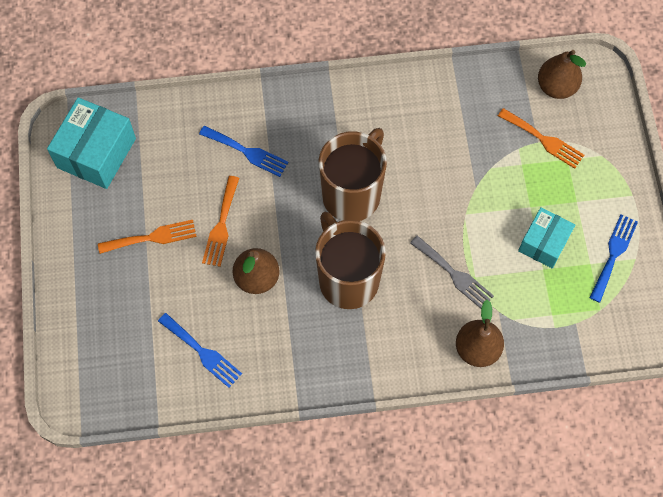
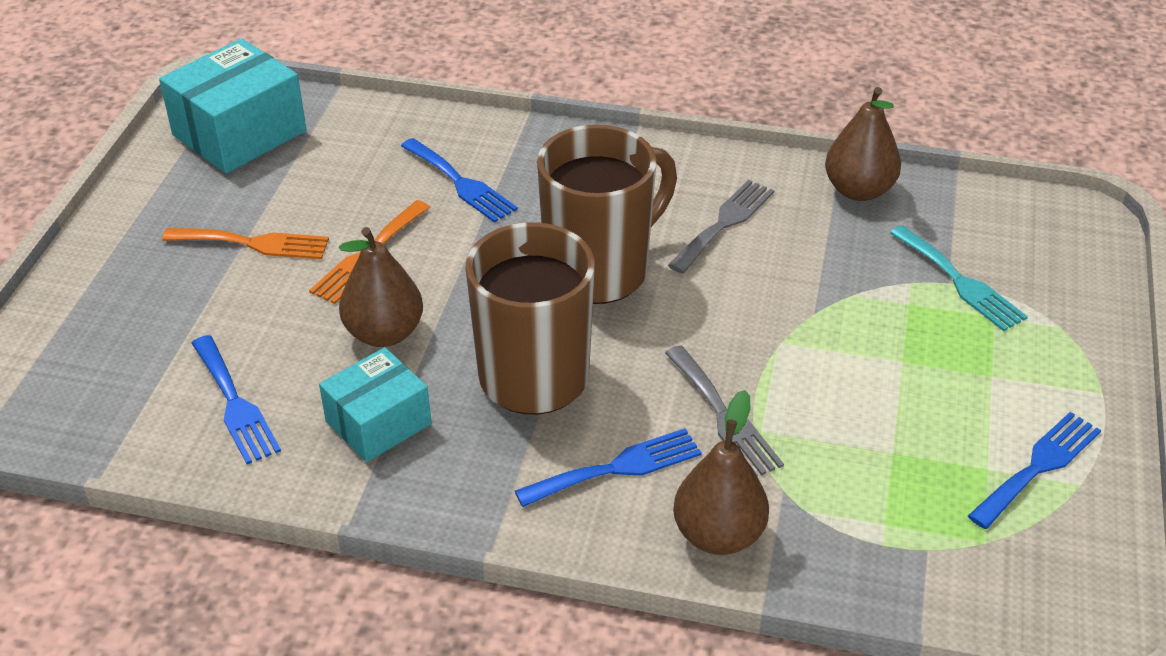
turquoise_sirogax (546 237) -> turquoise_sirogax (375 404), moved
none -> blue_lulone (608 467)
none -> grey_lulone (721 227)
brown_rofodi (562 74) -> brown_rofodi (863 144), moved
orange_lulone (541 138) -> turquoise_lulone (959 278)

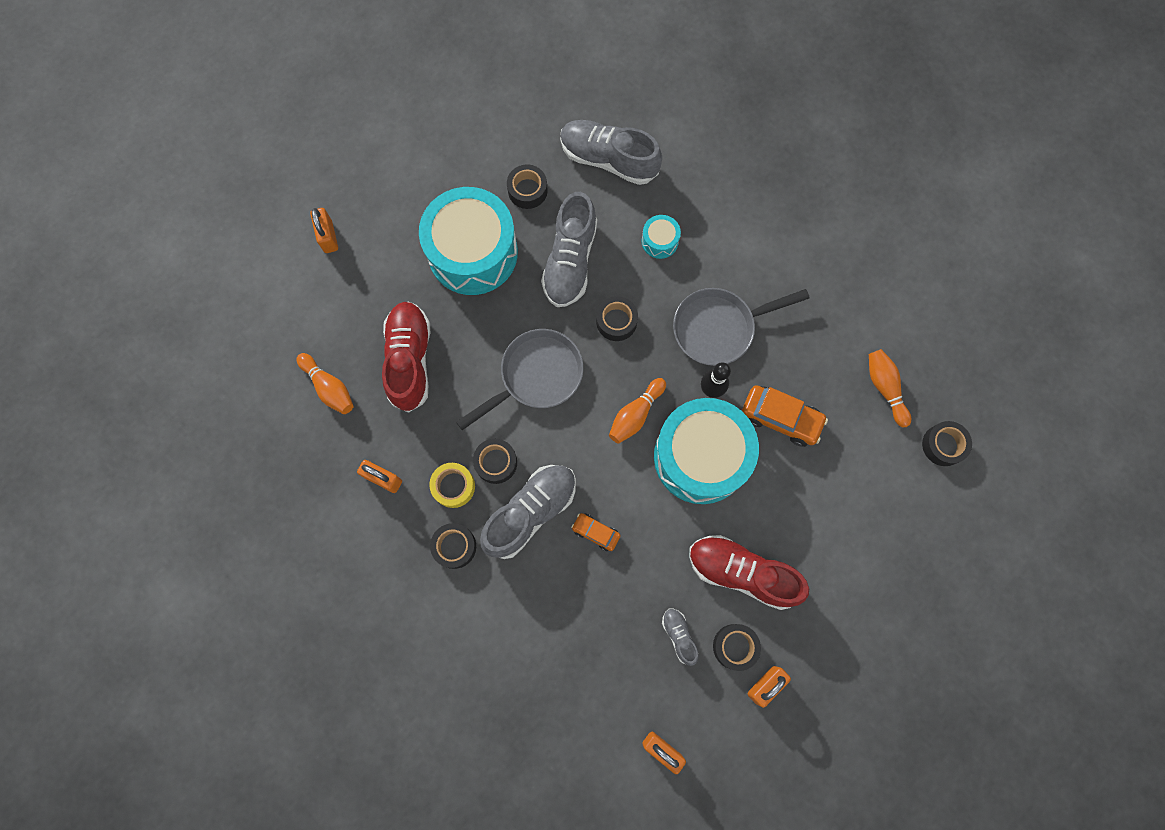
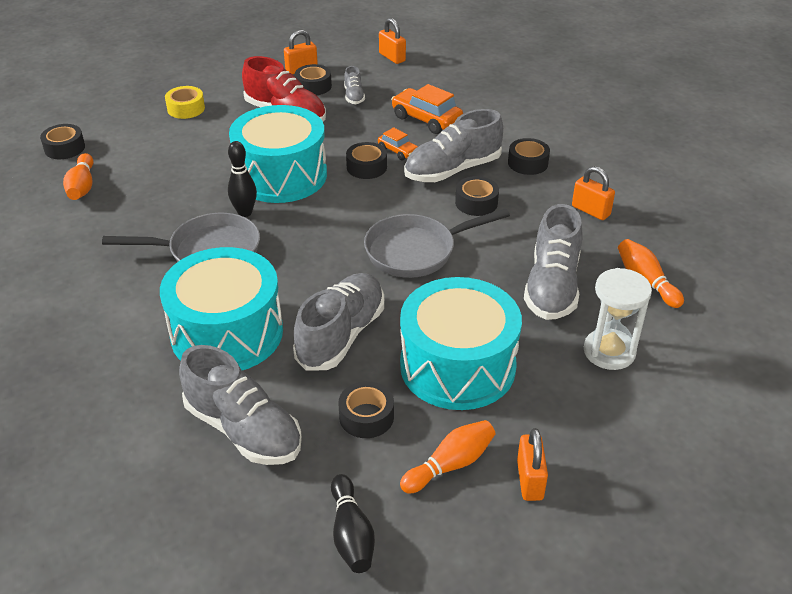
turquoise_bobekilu (661 237) -> turquoise_bobekilu (221 308), x2.42
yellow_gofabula (452 485) -> yellow_gofabula (185 102), moved
none -> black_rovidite (353 523)
black_gofabula (617 318) -> black_gofabula (366 160), moved
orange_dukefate (785 416) -> orange_dukefate (427 109), moved
orange_rovidite (637 411) -> orange_rovidite (447 457), moved
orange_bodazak (324 230) -> orange_bodazak (532 464), moved
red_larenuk (406 357) -> grey_larenuk (553 262)
none -> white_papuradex (618 319)

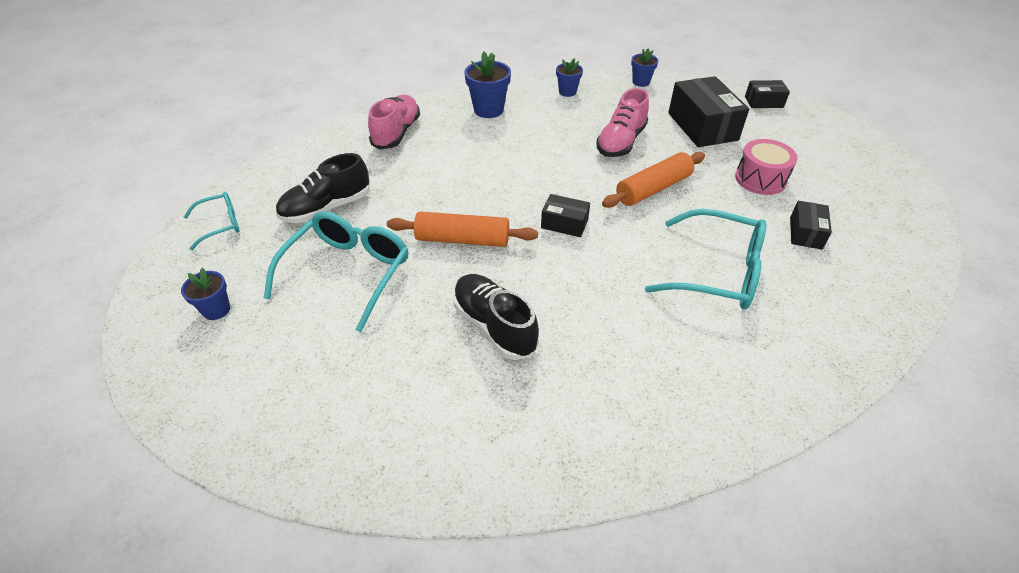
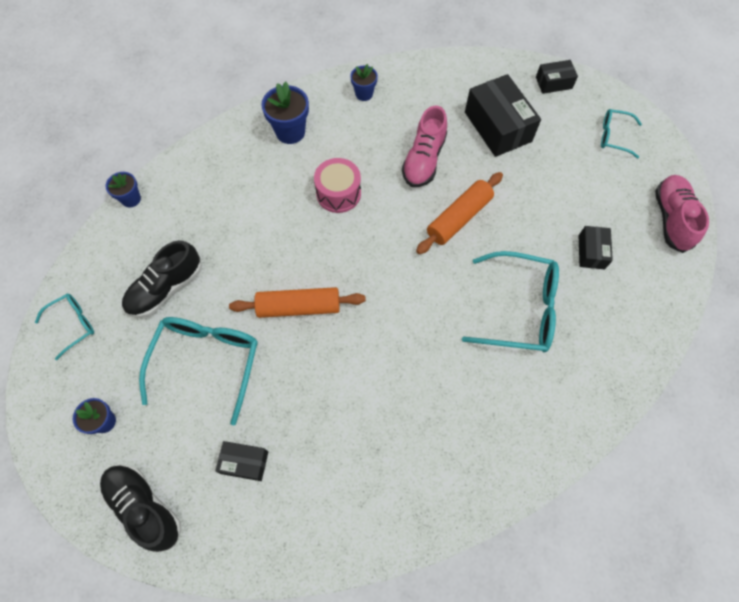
black_larenuk (496 317) -> black_larenuk (140 508), moved
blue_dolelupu (644 67) -> blue_dolelupu (123 190), moved
black_sirogax (565 215) -> black_sirogax (241 461), moved
pink_bobekilu (766 167) -> pink_bobekilu (337 185), moved
none -> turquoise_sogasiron (621 133)
pink_larenuk (394 122) -> pink_larenuk (682 214), moved

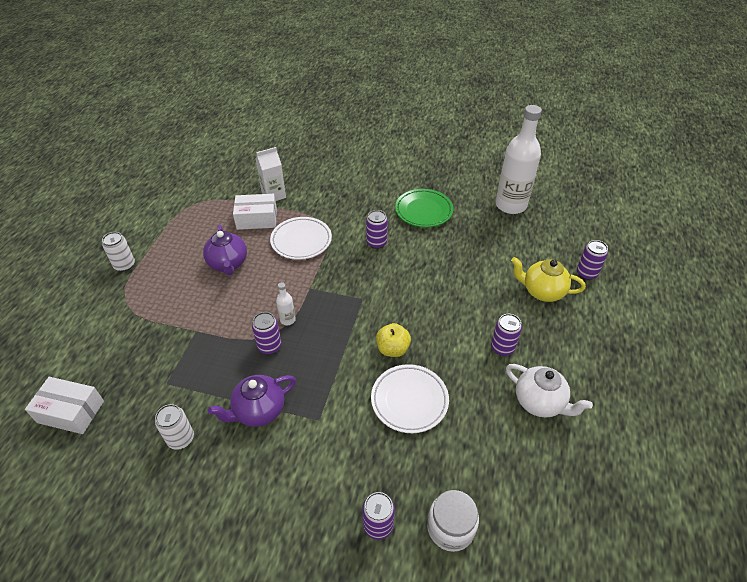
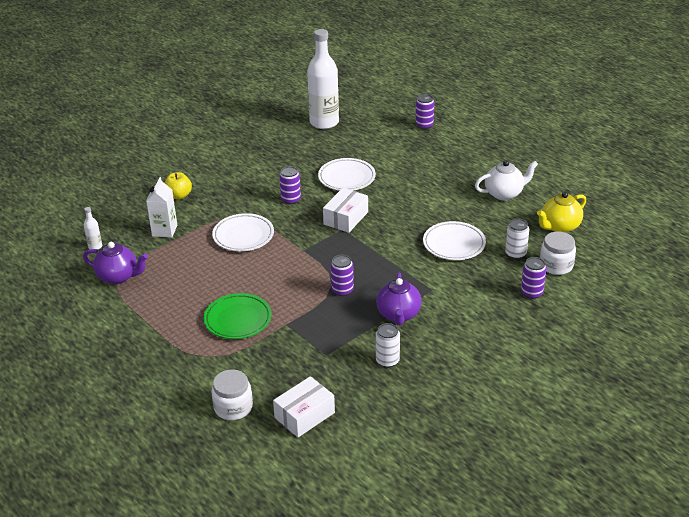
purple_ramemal (225 250) -> purple_ramemal (115 263), moved
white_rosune (286 303) -> white_rosune (93 228), moved
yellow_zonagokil (393 340) -> yellow_zonagokil (178 186), moved
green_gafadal (424 208) -> green_gafadal (238 316), moved
none -> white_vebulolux (232 394)
none -> white_gafadal (347 174)
white_sirogax (255 212) -> white_sirogax (345 210), moved
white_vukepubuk (118 252) -> white_vukepubuk (517 239), moved
yellow_ramemal (548 279) -> yellow_ramemal (561 212), moved
purple_vukepubuk (506 335) -> none

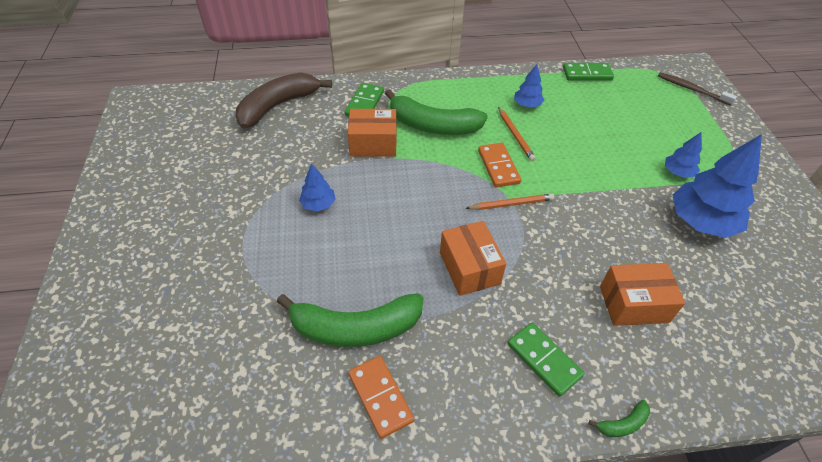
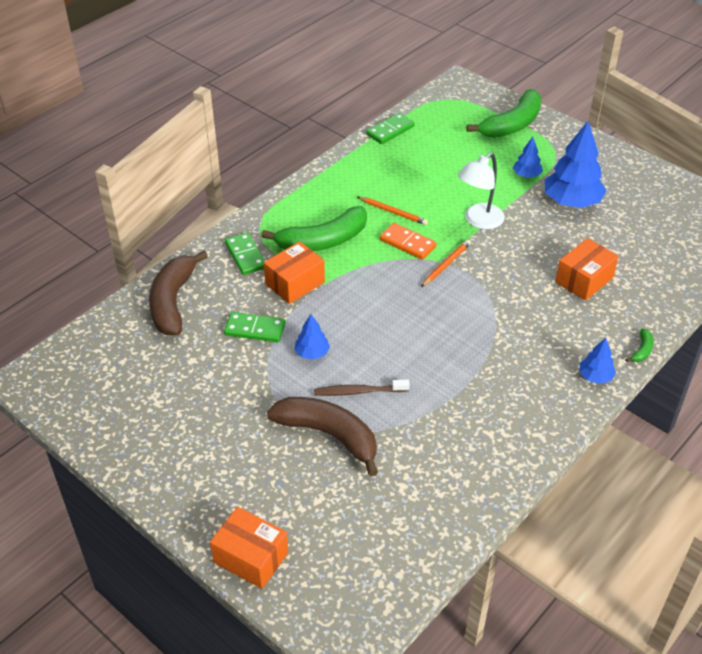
orange_sirogax (473 258) -> orange_sirogax (249 548), moved
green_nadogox (546 360) -> green_nadogox (254 327), moved
none -> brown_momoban (322 436)
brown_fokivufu (697 89) -> brown_fokivufu (362 387), moved
none -> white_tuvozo (481 191)
green_momoban (350 320) -> green_momoban (504 113), moved
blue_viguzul (529 86) -> blue_viguzul (597 361), moved
orange_nadogox (381 397) -> none

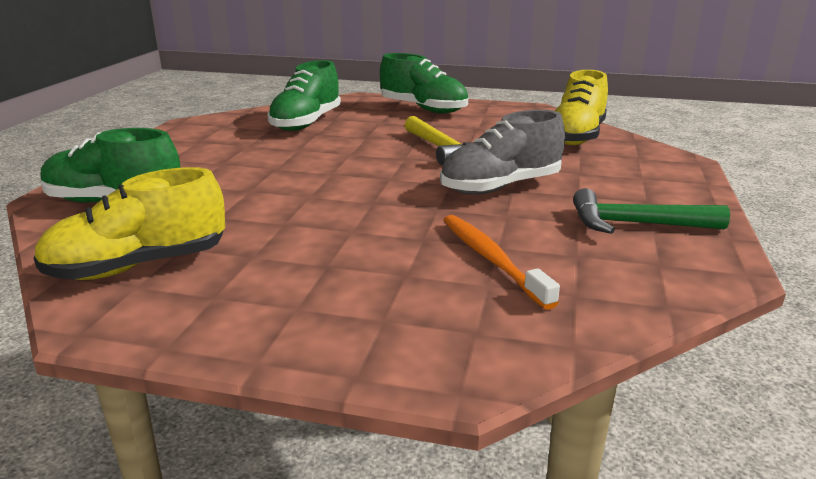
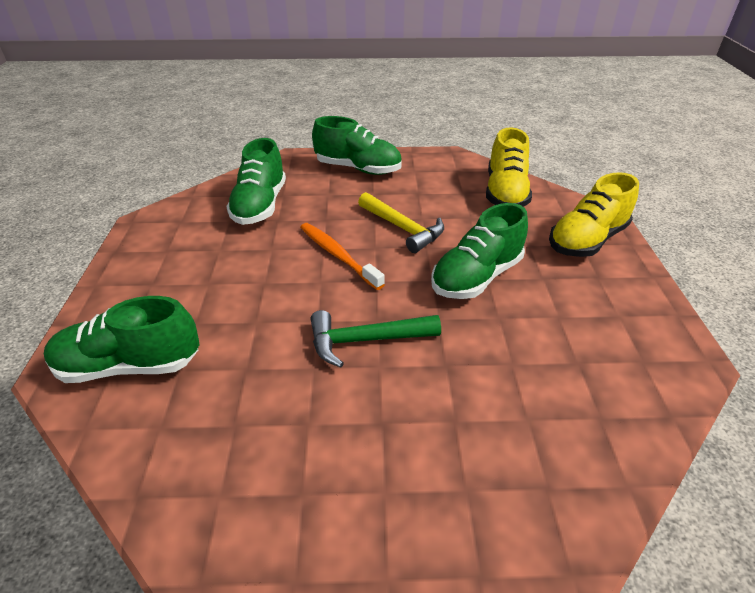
orange_fokivufu (502 262) -> orange_fokivufu (342 256), moved
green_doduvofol (651 211) -> green_doduvofol (375 339), moved
grey_larenuk (502 152) -> green_larenuk (479 251)
yellow_larenuk (129 223) -> yellow_larenuk (594 214), moved

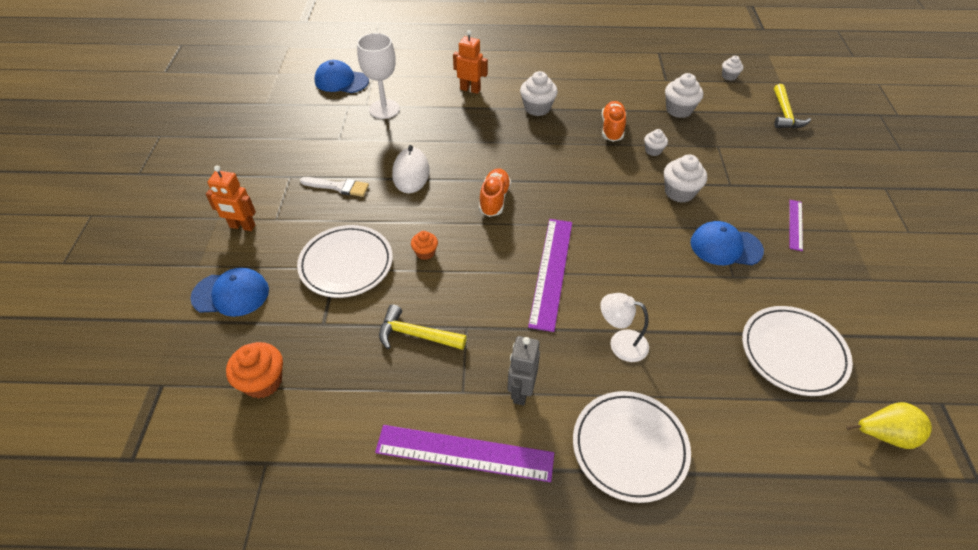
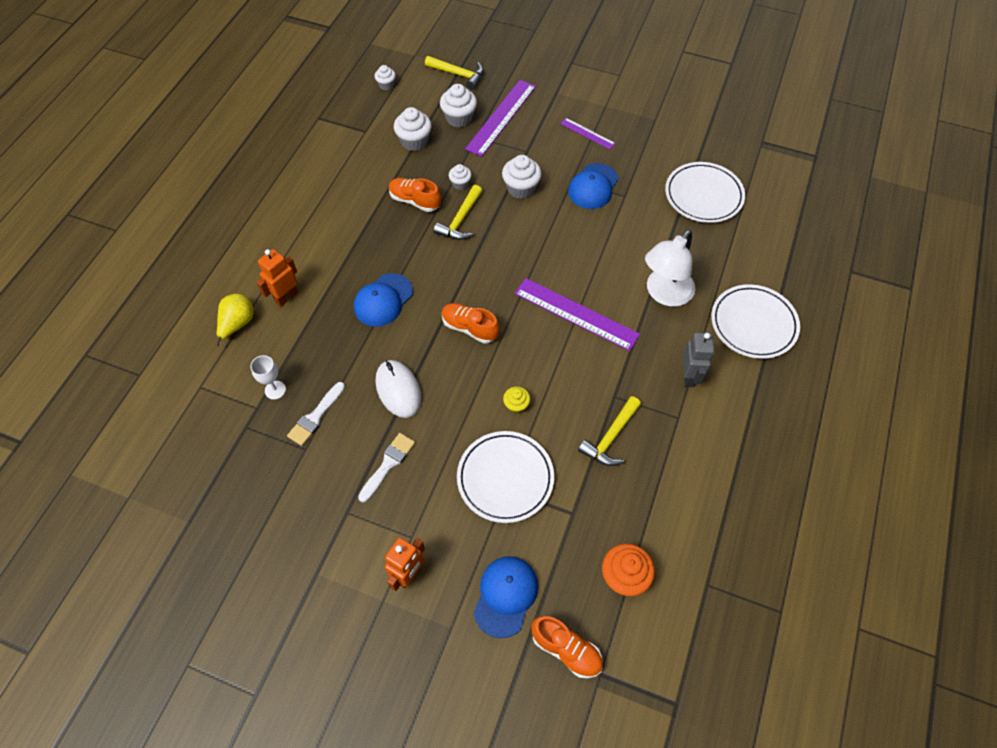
yellow_rofodi (889 425) -> yellow_rofodi (234 320), moved
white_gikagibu (378 76) -> white_gikagibu (268 377), x0.56
none -> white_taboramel (316 414)
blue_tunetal (342 76) -> blue_tunetal (383 300), moved
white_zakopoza (411 169) -> white_zakopoza (398 389), 45 degrees clockwise
none -> yellow_doduvofol (457 212)
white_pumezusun (539 93) -> white_pumezusun (458 105), moved
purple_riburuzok (464 453) -> purple_riburuzok (500 118), moved
orange_pumezusun (424 245) -> yellow_pumezusun (516 400)
none -> orange_larenuk (567 647)
white_tuvozo (624 327) -> white_tuvozo (670 268), x1.53
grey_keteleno (523 371) -> grey_keteleno (698 360), 120 degrees counterclockwise

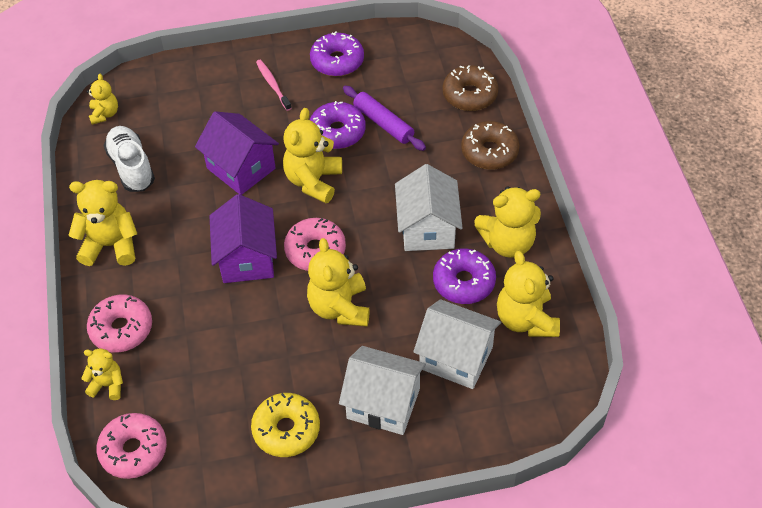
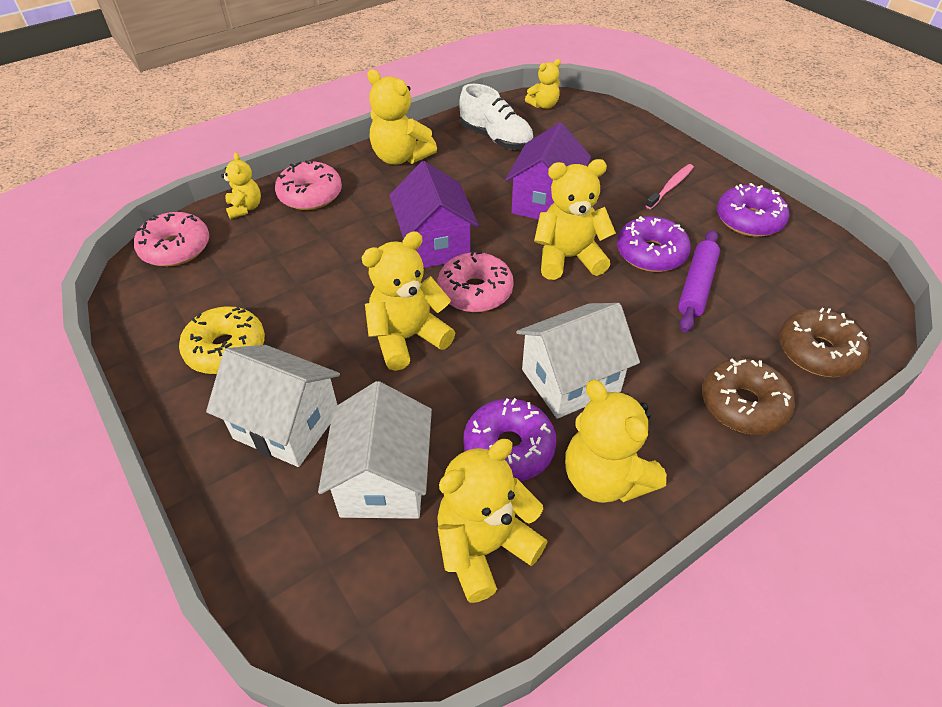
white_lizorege (382 390) -> white_lizorege (273 406), 60 degrees counterclockwise
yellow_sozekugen (102 223) -> yellow_sozekugen (402 117), 150 degrees clockwise
purple_lizorege (243 238) -> purple_lizorege (434 214), 75 degrees counterclockwise
white_larenuk (129 159) -> white_larenuk (496 116), 90 degrees clockwise

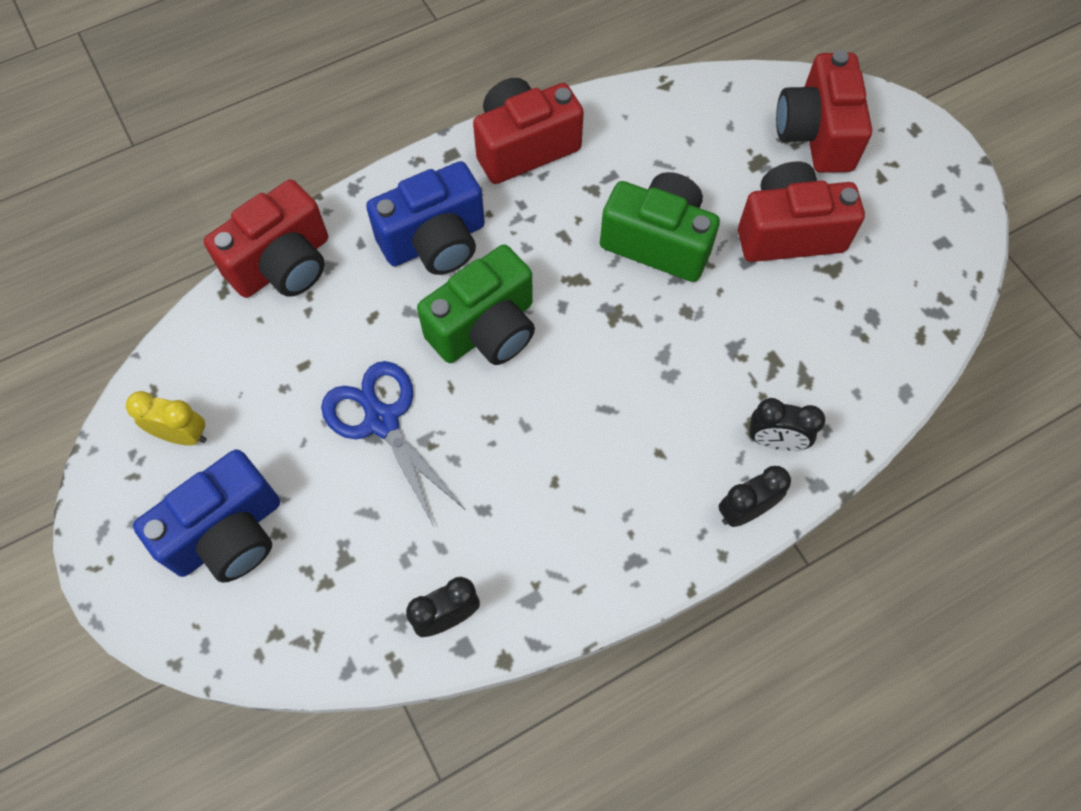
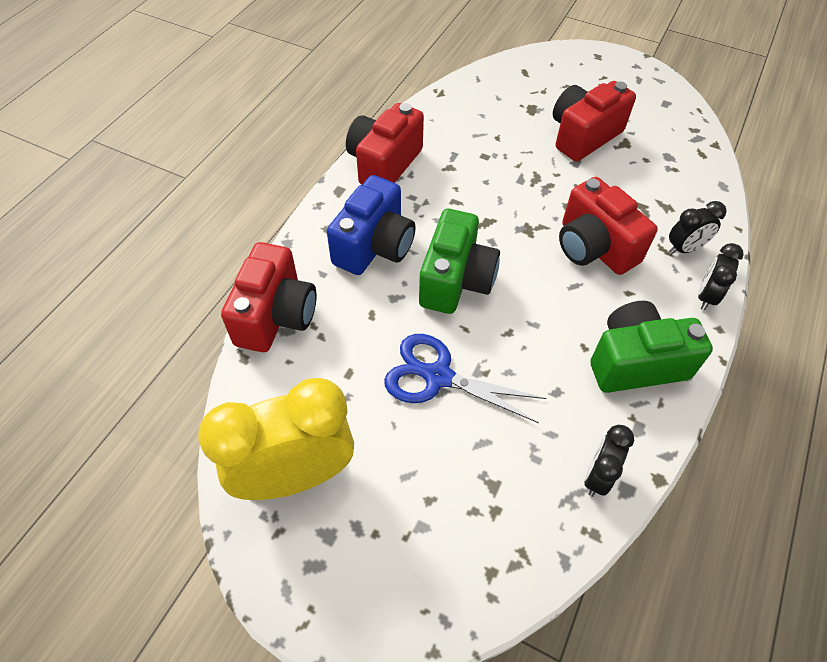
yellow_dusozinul (166 418) -> yellow_dusozinul (276 439), x2.10
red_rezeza (824 111) -> red_rezeza (608 226), moved
green_rezeza (660 227) -> green_rezeza (651 347), moved
blue_rezeza (206 516) -> none

